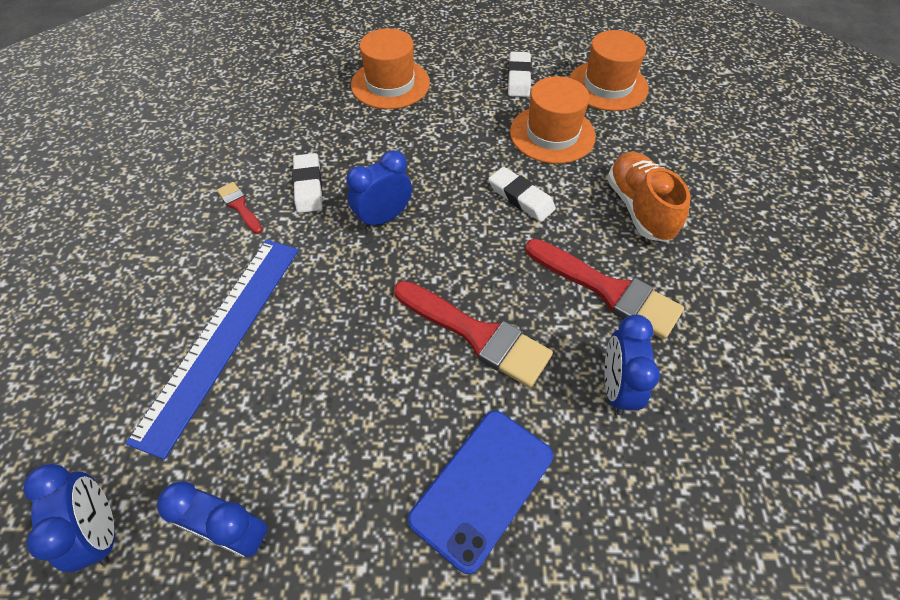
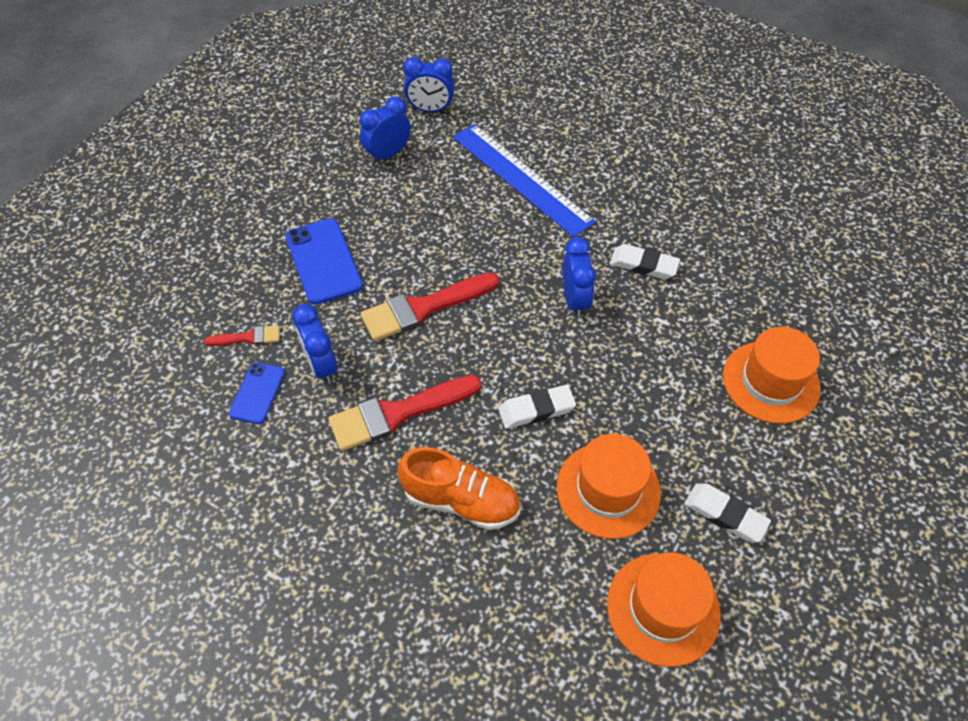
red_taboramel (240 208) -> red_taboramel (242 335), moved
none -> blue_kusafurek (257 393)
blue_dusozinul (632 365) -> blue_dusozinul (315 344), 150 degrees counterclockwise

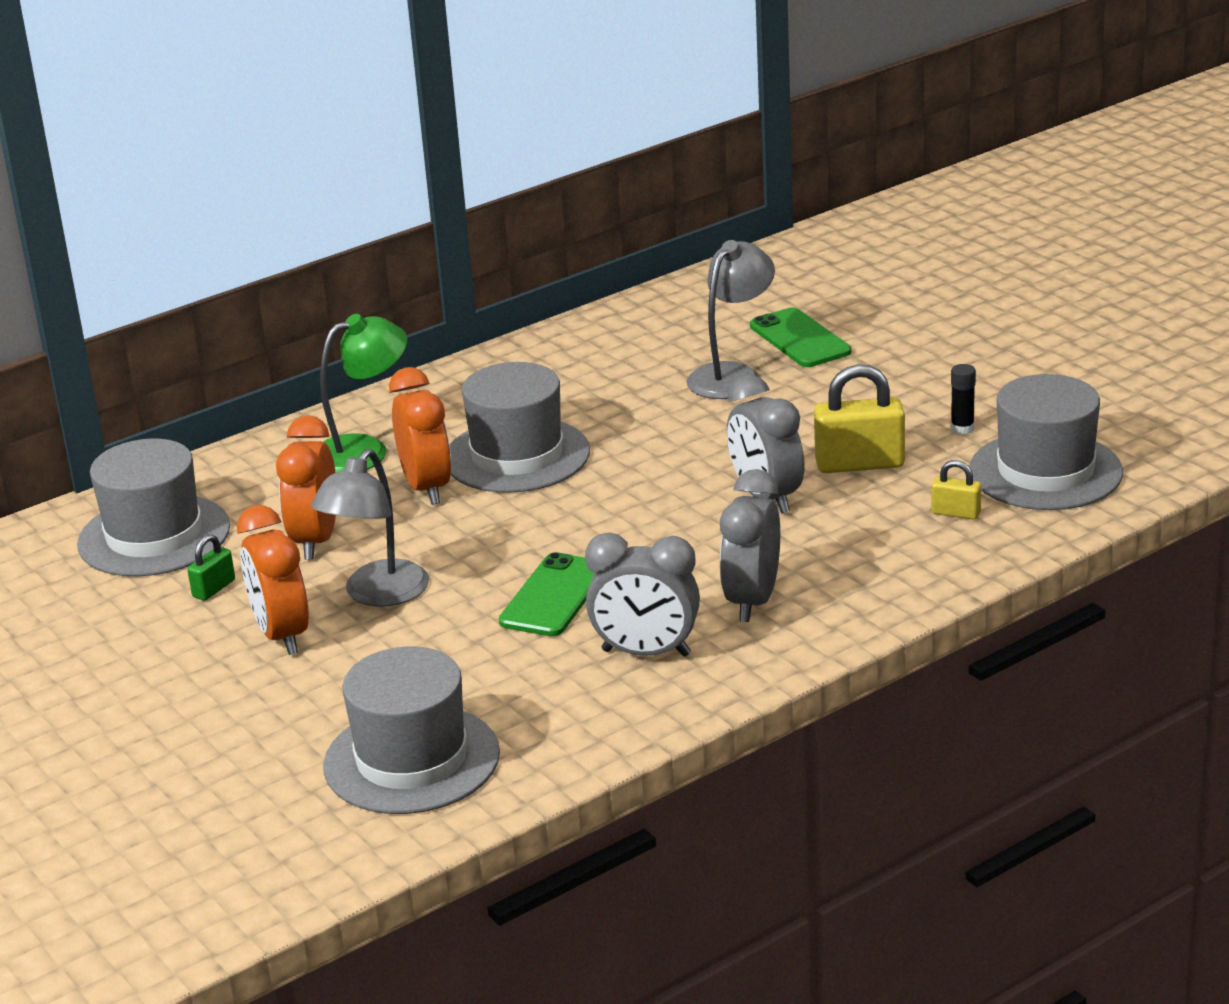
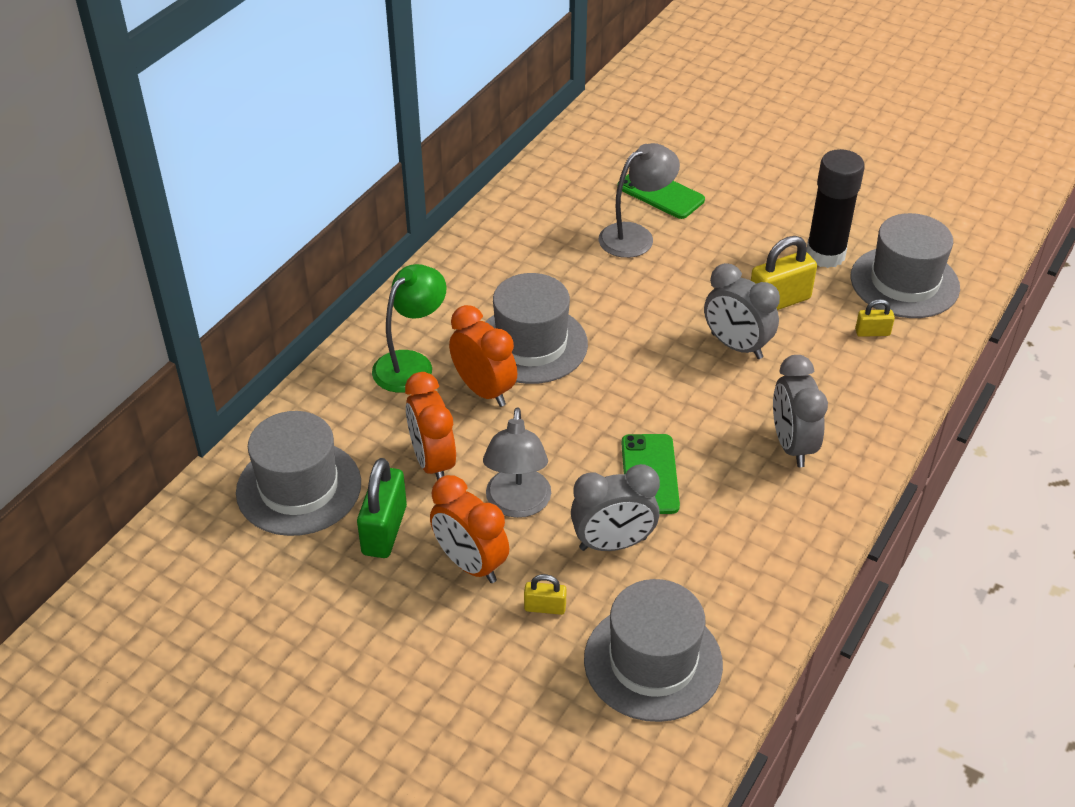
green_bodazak (211 567) -> green_bodazak (382 508), x1.91
none -> yellow_bodazak (545 594)
grey_dusozinul (642 595) -> grey_dusozinul (615 507), moved
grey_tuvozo (731 319) -> grey_tuvozo (639 200), 45 degrees clockwise
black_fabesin (963 399) -> black_fabesin (836 208), x2.35

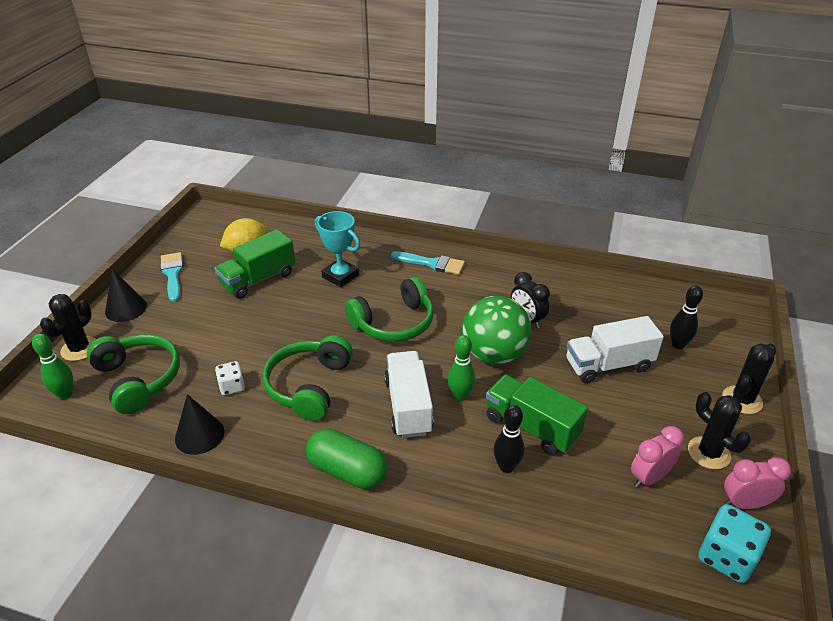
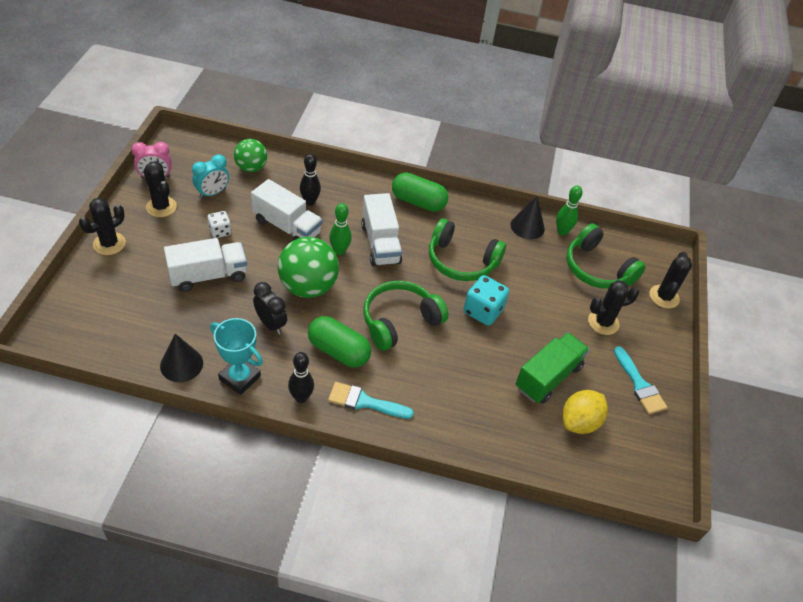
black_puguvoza (126 295) -> black_puguvoza (181 358), moved
pink_dusozinul (657 457) -> turquoise_dusozinul (210 176)
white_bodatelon (230 378) -> white_bodatelon (219 224), moved
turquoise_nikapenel (337 249) -> turquoise_nikapenel (236 356), moved
none -> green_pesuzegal (250 155)
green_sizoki (537 415) -> white_sizoki (287 209)
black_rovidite (686 317) -> black_rovidite (301 377), moved
none -> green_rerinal (339 341)
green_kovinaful (308 378) -> green_kovinaful (467 249), 105 degrees clockwise
turquoise_bodatelon (734 543) -> turquoise_bodatelon (486 300), moved
green_rovidite (52 367) -> green_rovidite (569 210), moved
none -> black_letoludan (613 307)

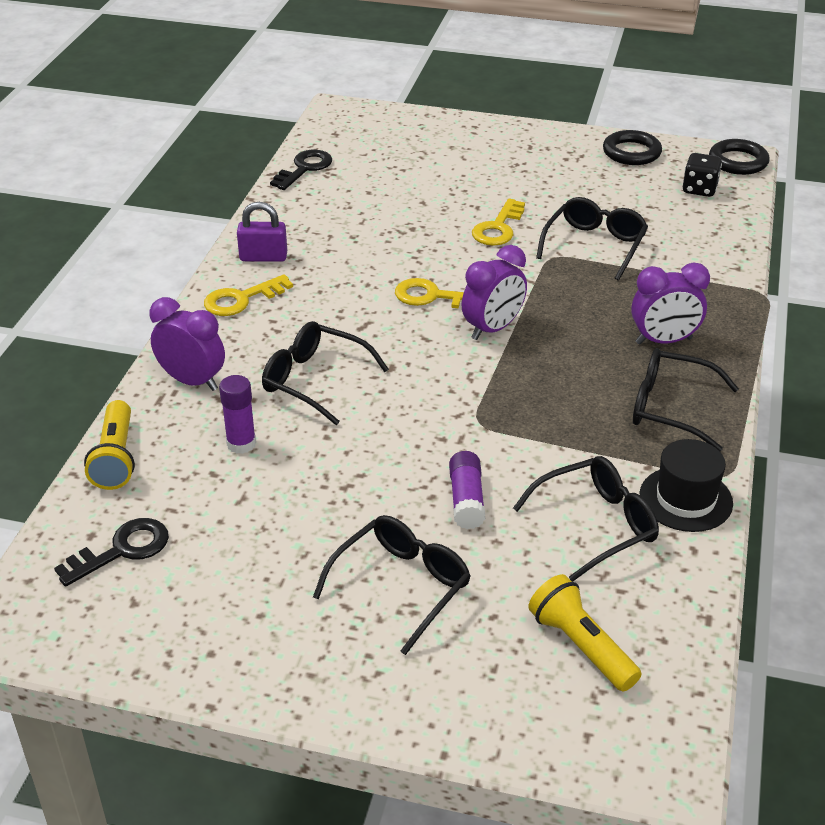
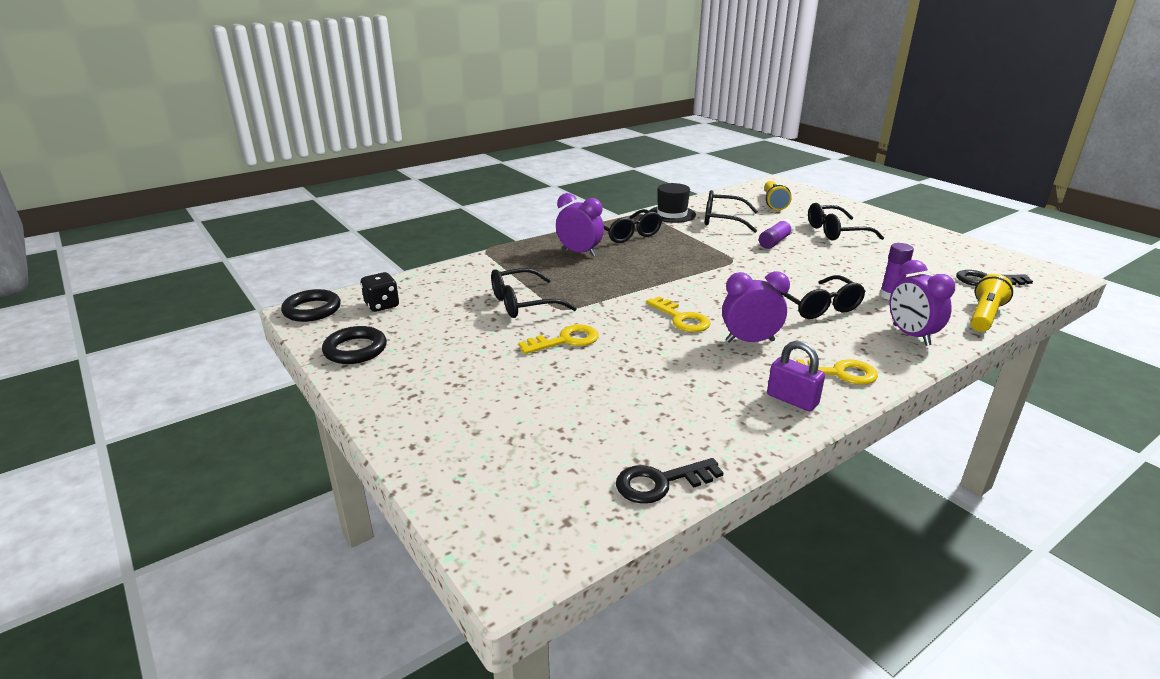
purple_dusozinul (494 292) -> purple_dusozinul (756 307), moved

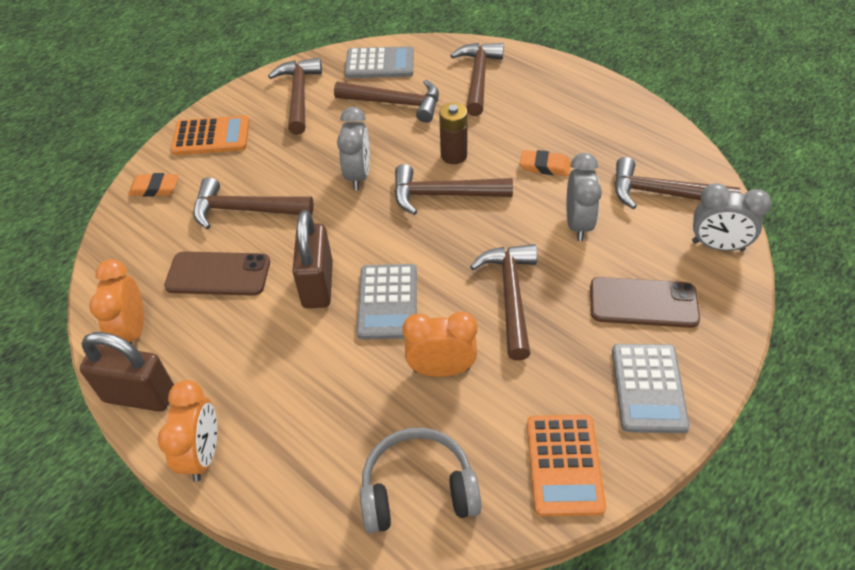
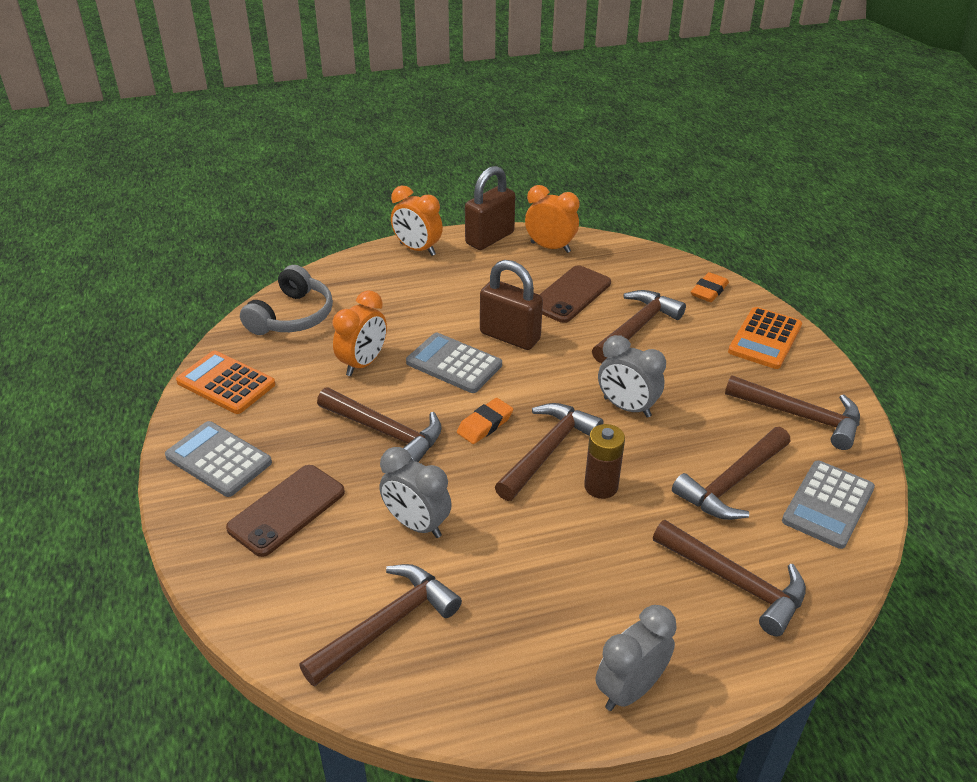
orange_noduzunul (545 163) -> orange_noduzunul (485 421), moved
grey_dusozinul (731 217) -> grey_dusozinul (636 658), moved

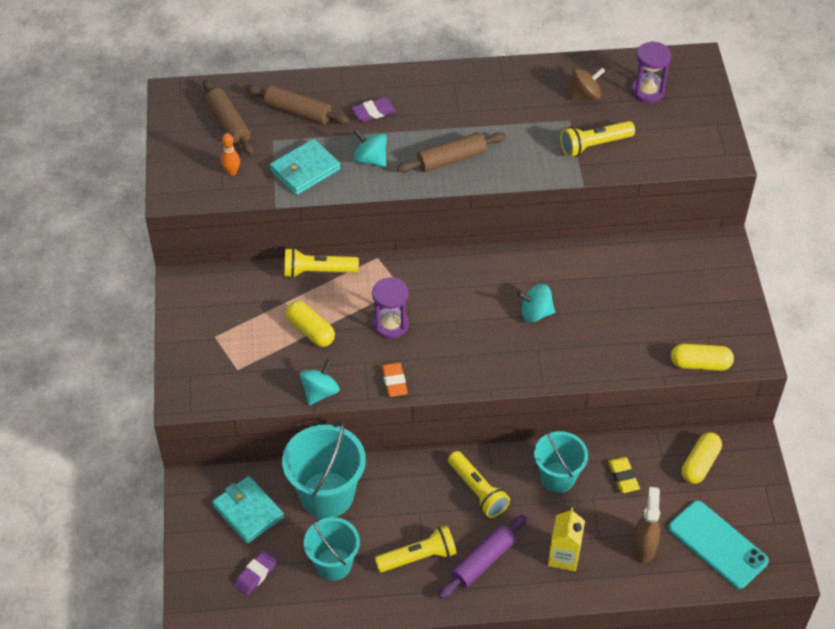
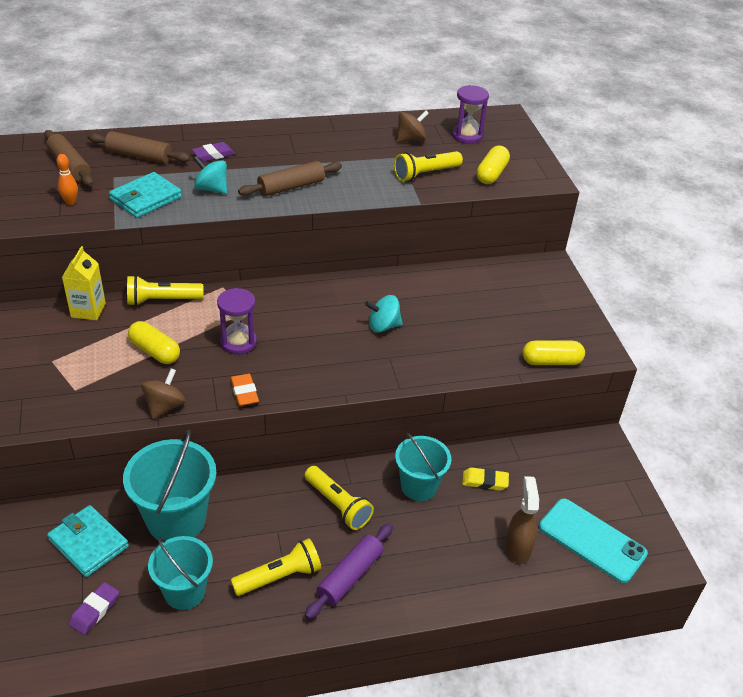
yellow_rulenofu (566 539) -> yellow_rulenofu (84 283), moved
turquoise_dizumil (319 382) -> brown_dizumil (163 393)
yellow_noduzunul (624 475) -> yellow_noduzunul (485 479), 60 degrees counterclockwise
yellow_rerinal (701 458) -> yellow_rerinal (493 165), moved

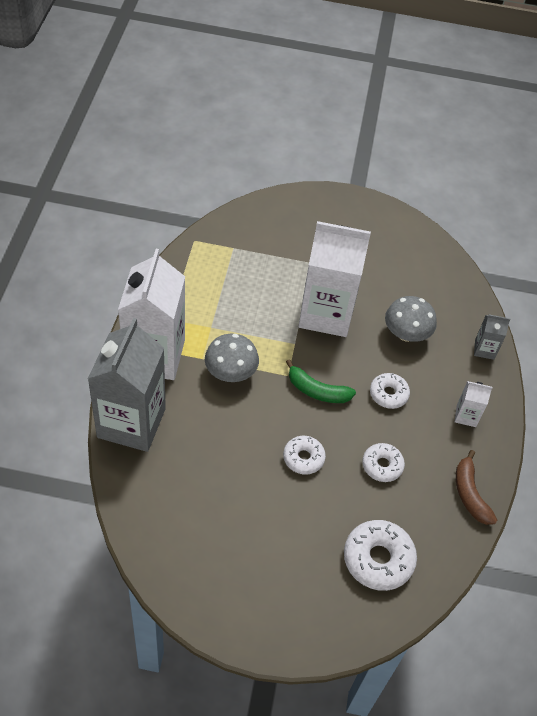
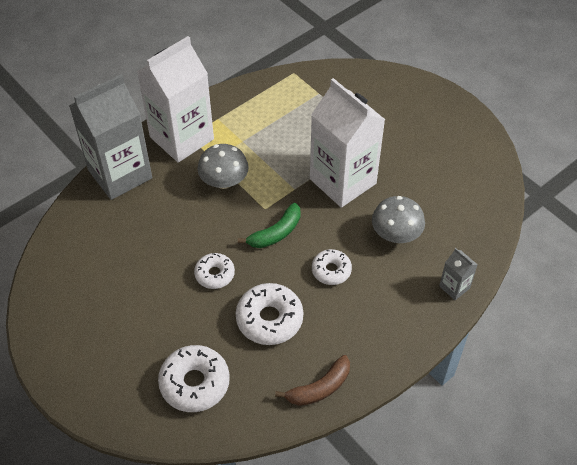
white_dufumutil (383 462) -> white_dufumutil (269 314), x1.62
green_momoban (321 381) -> green_momoban (269 225), 105 degrees counterclockwise
brown_momoban (476 487) -> brown_momoban (312 380), 150 degrees counterclockwise
white_rulenofu (474 404) -> none

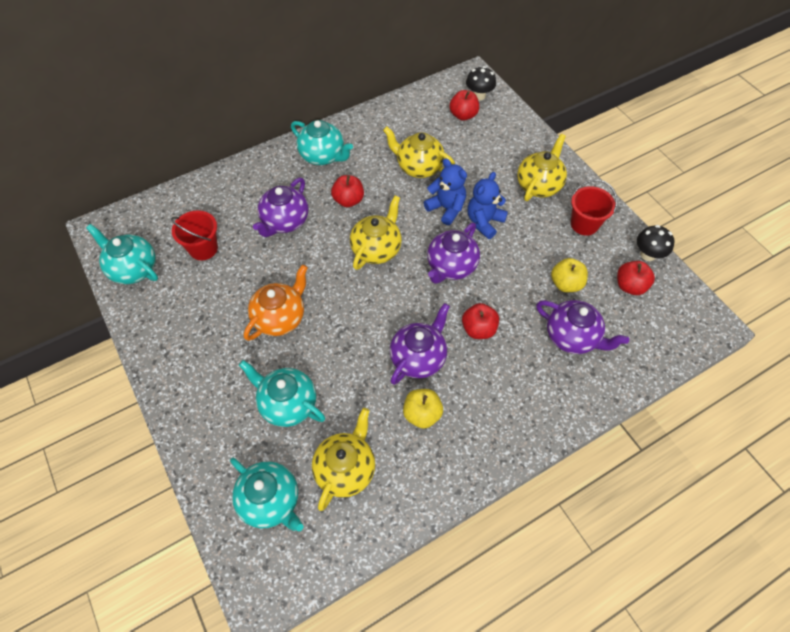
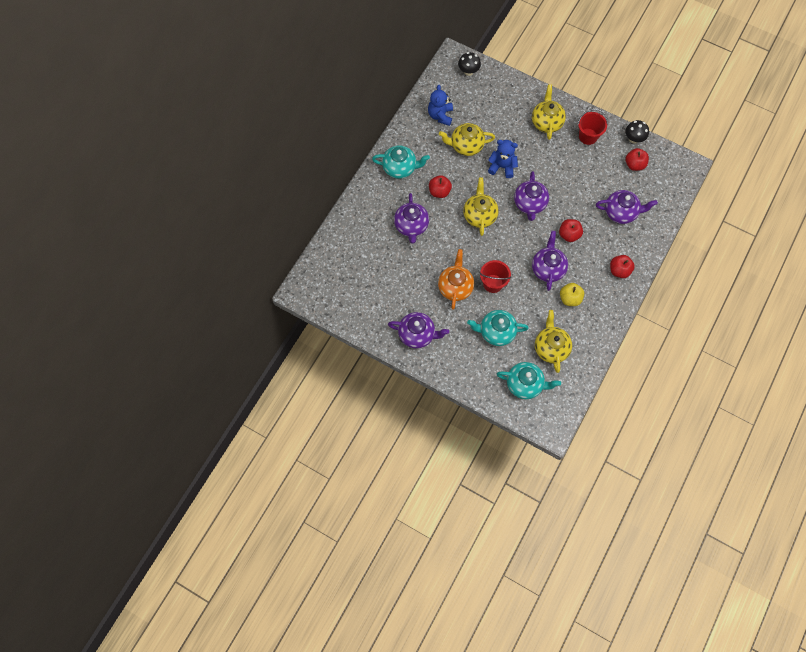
none -> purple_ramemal (418 330)
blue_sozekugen (487 205) -> blue_sozekugen (440 105), moved
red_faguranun (194 235) -> red_faguranun (495 276), moved
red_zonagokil (464 105) -> red_zonagokil (622 266), moved
turquoise_ramemal (122 254) -> none
yellow_zonagokil (569 275) -> none

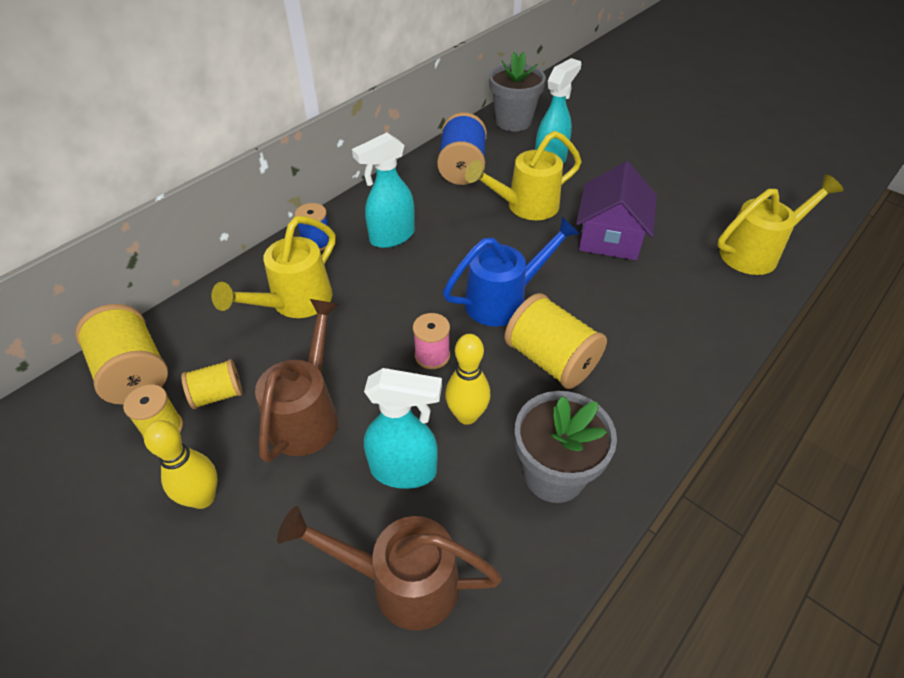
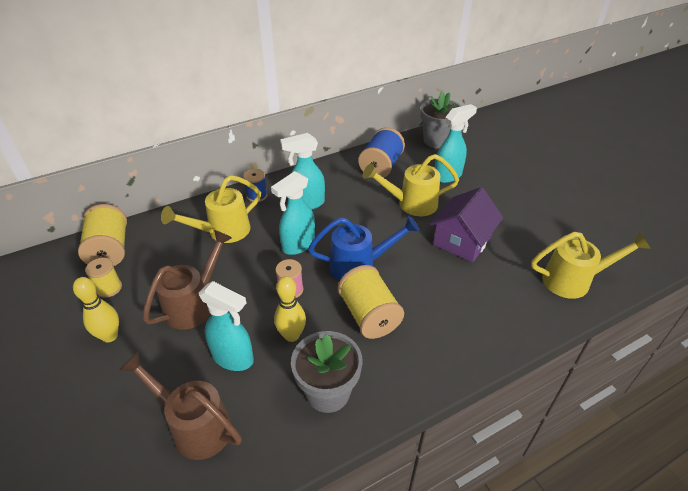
none -> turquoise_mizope (293 213)
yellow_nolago (211 384) -> none

